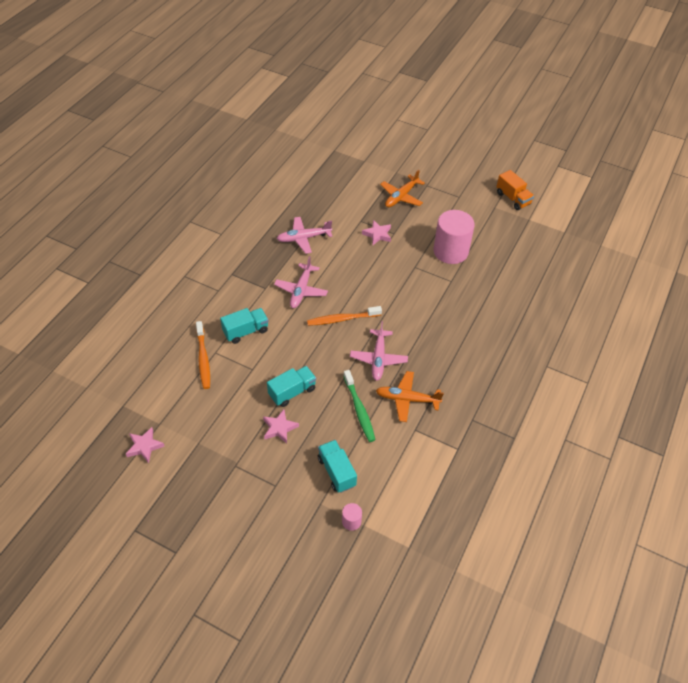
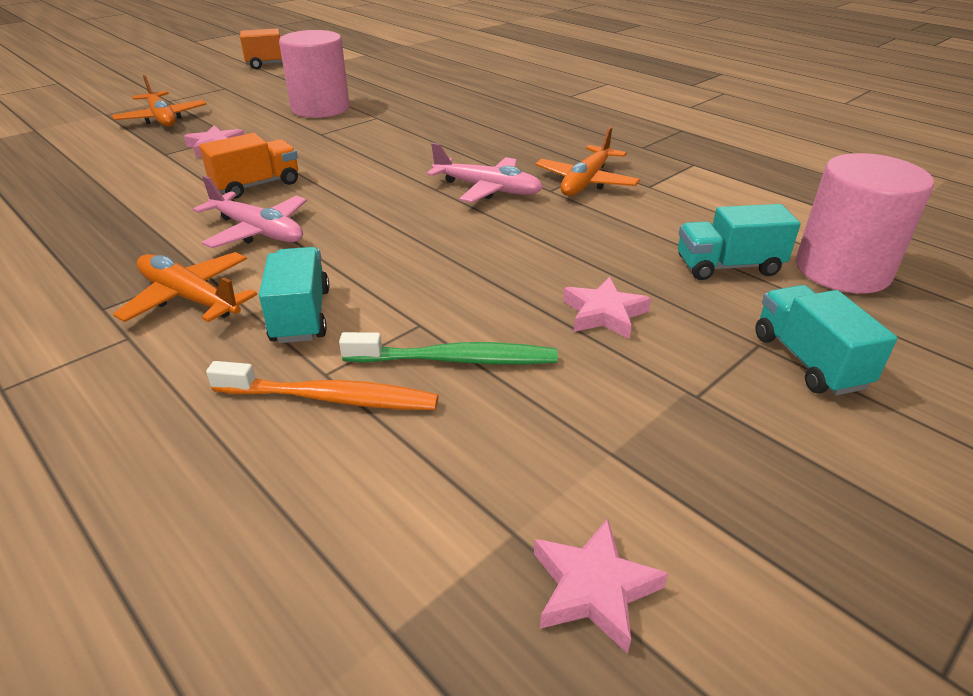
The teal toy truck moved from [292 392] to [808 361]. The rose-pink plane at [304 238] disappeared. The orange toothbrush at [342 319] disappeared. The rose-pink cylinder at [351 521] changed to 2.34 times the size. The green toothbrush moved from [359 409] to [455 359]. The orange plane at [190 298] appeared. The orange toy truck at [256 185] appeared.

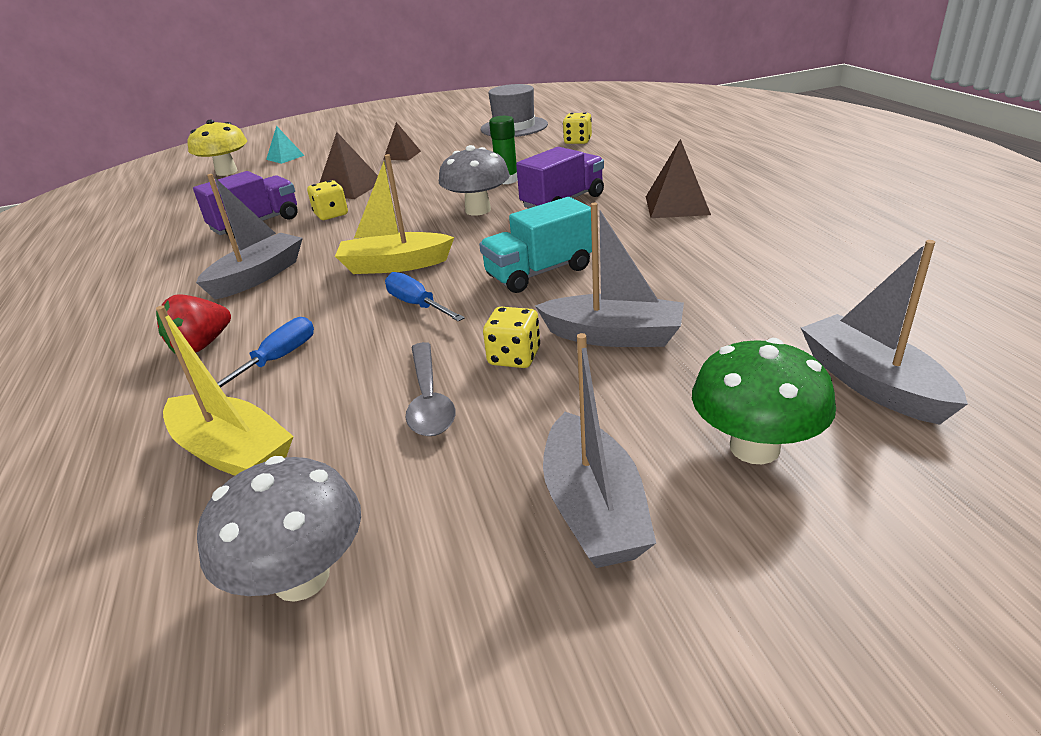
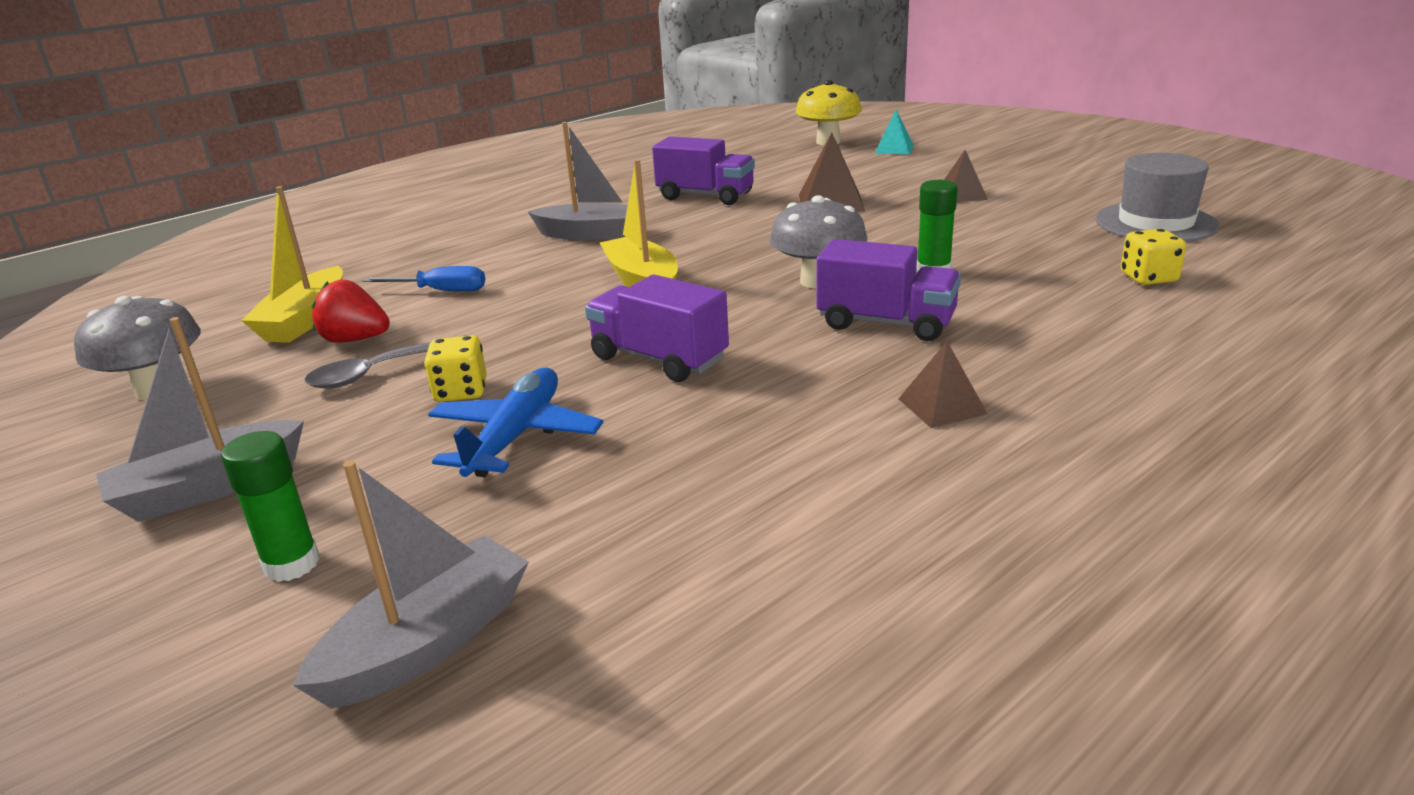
The crimson berry moved from [202 345] to [355 340]. The golden dice at [331 214] disappeared. The royal blue hand screwdriver at [417 305] disappeared. The teal toy truck at [540 272] became the royal purple toy truck at [658 359]. The gray sailboat at [613 336] was replaced by the royal blue plane at [516 436]. The russet pyramid at [677 205] changed to 0.65 times the size. The green mushroom at [754 447] was replaced by the green glue at [292 564].

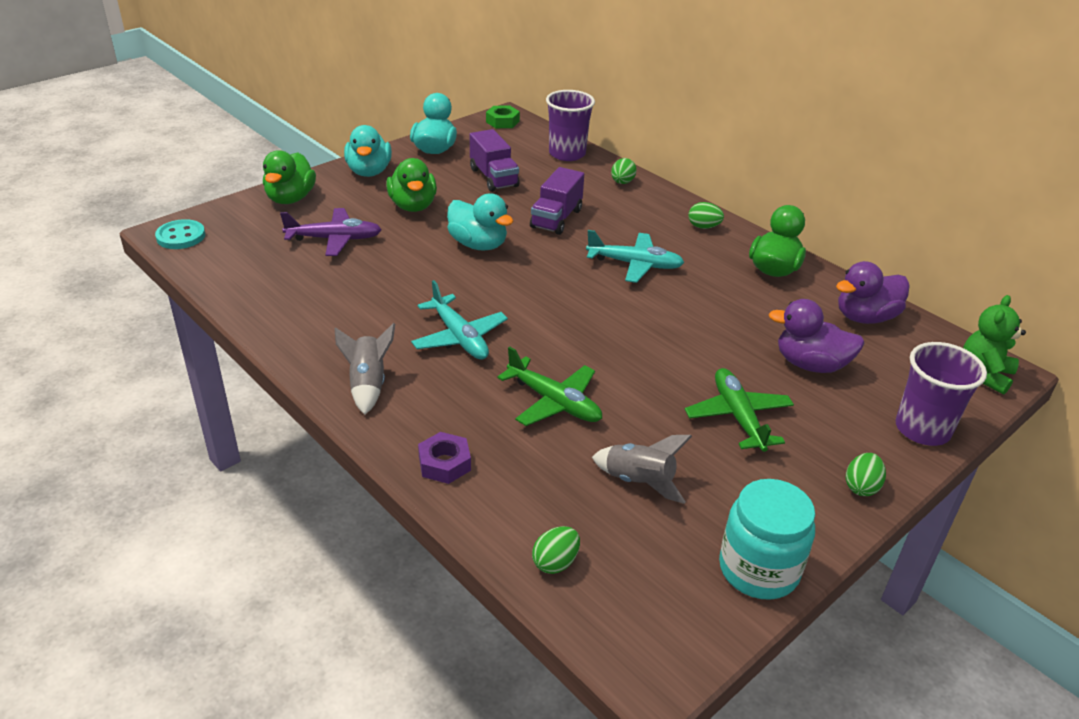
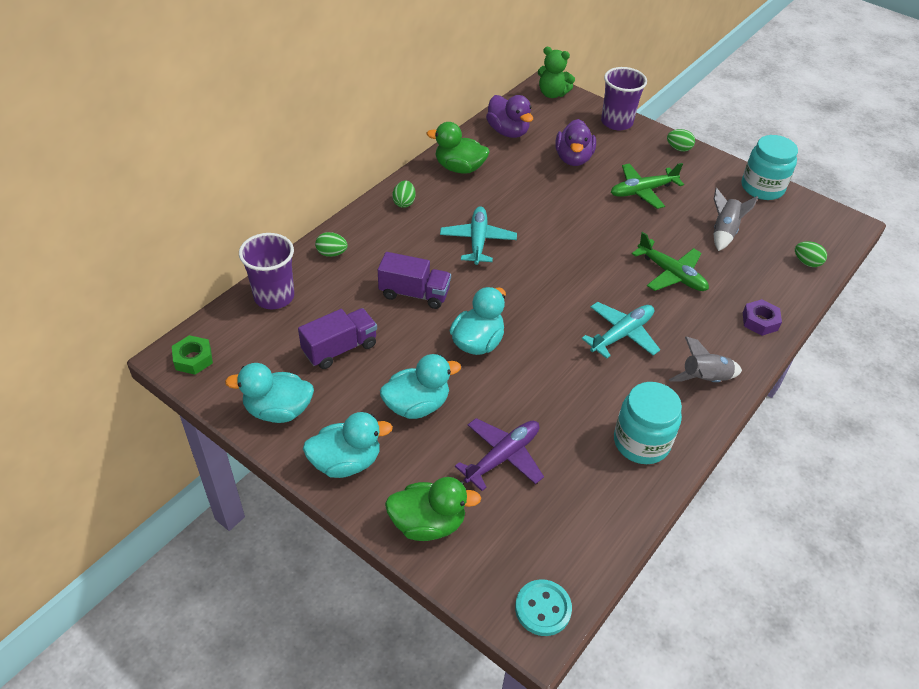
The royal purple plane at [334 239] turned 60 degrees clockwise. The green toy duck at [413 206] became the teal toy duck at [417 405]. The green plane at [554 402] turned 105 degrees clockwise. The teal preserve jar at [641 442] appeared.

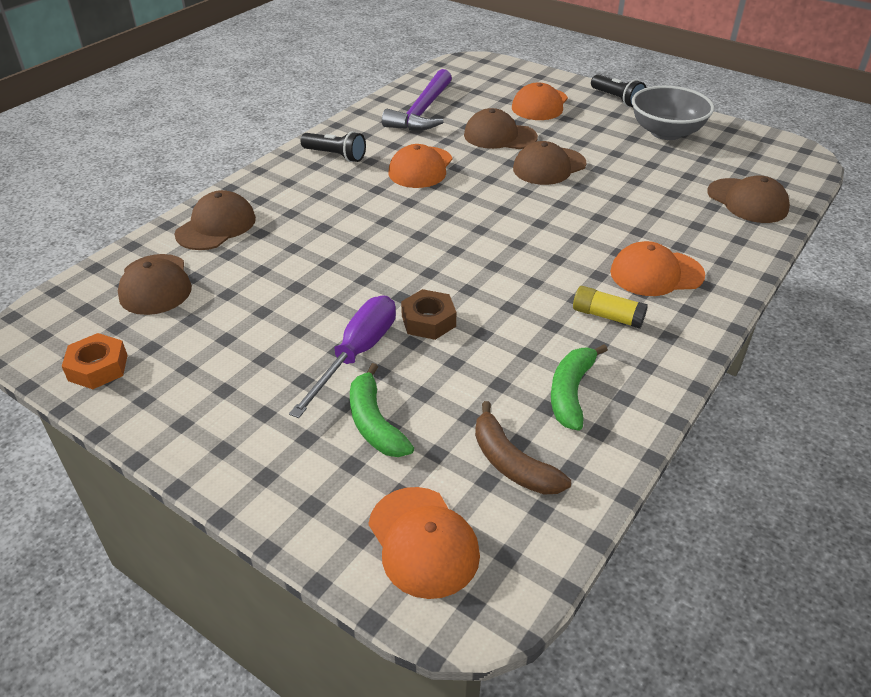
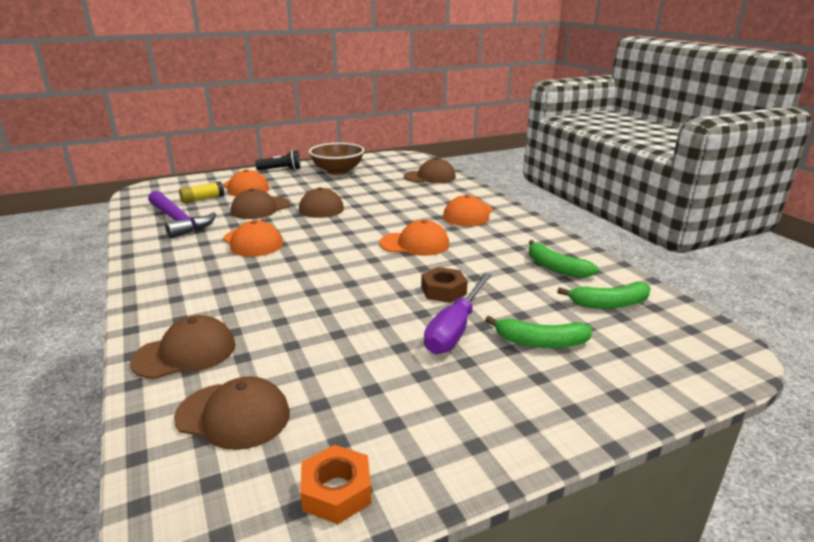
The russet peaked cap at [216 226] turned 90 degrees clockwise. The royal purple hand screwdriver at [357 354] turned 120 degrees counterclockwise. The jet-black pocket torch at [335 156] disappeared. The orange peaked cap moved from [423 542] to [415 244]. The russet banana at [512 463] became the green banana at [609 304]. The golden glue moved from [607 316] to [202 199]. The gray bowl at [666 132] became the russet bowl at [337 171].

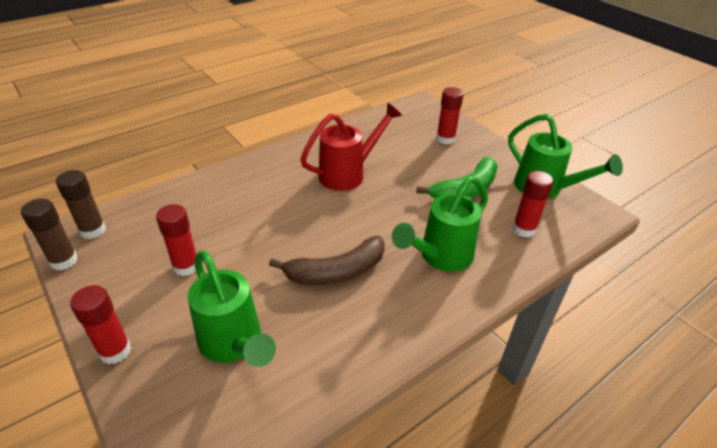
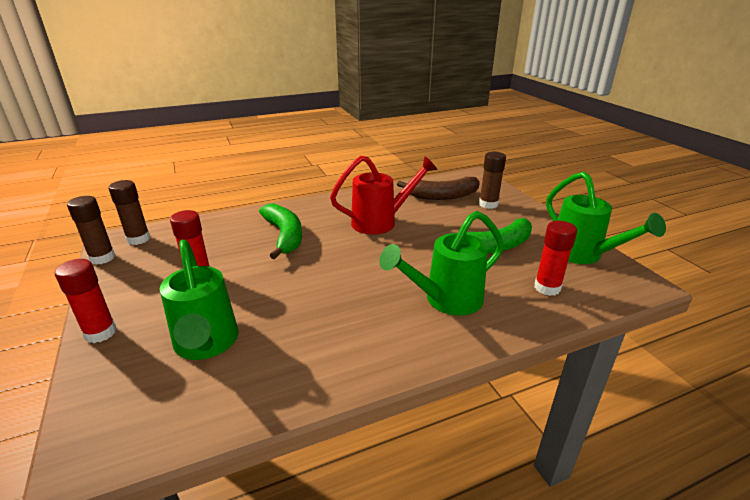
The russet banana moved from [336 272] to [442 196]. The crimson glue at [445 139] became the russet glue at [488 204]. The green banana at [284 236] appeared.

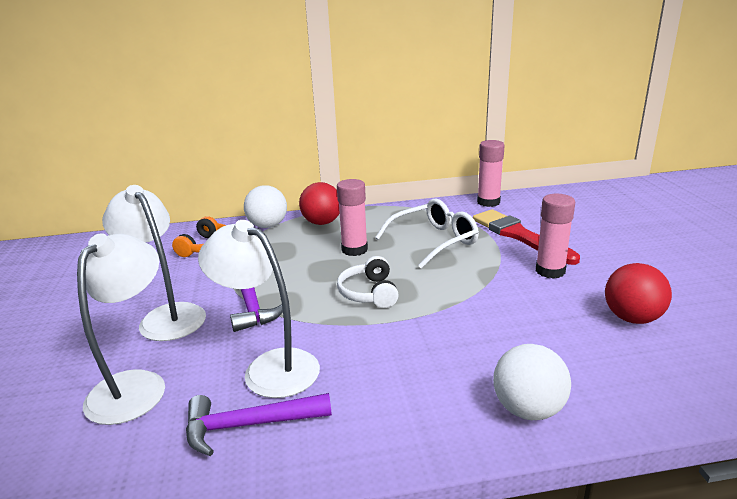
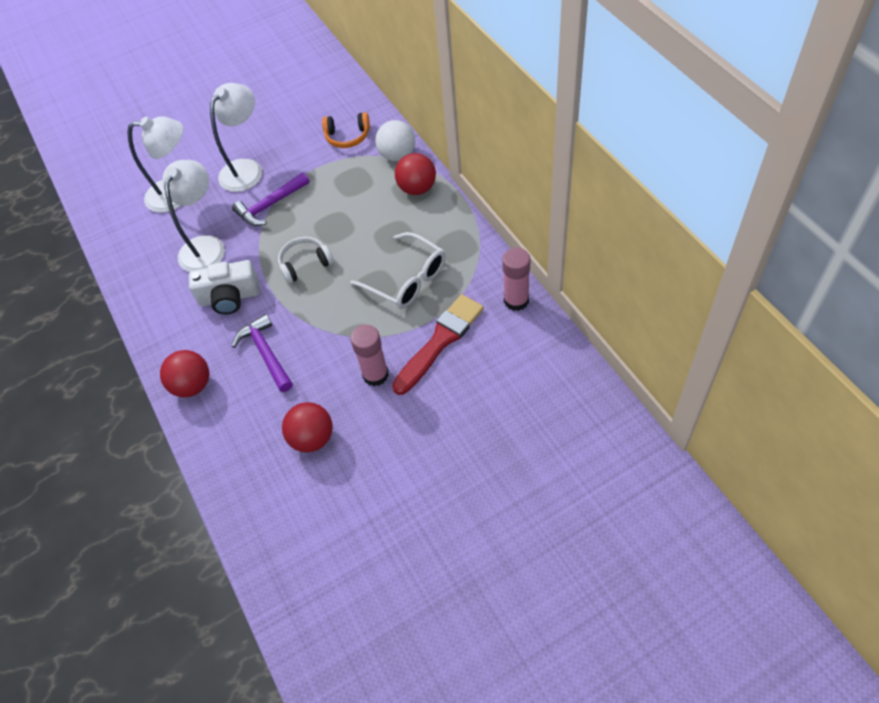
The royal purple hammer moved from [249 425] to [265 353]. The rose-pink glue at [354 249] disappeared. The pure white sphere at [528 409] became the crimson sphere at [192 385]. The pure white photo camera at [229 297] appeared.

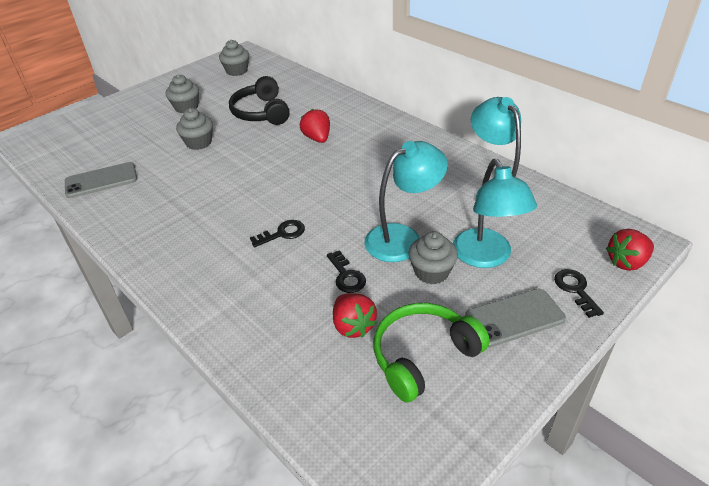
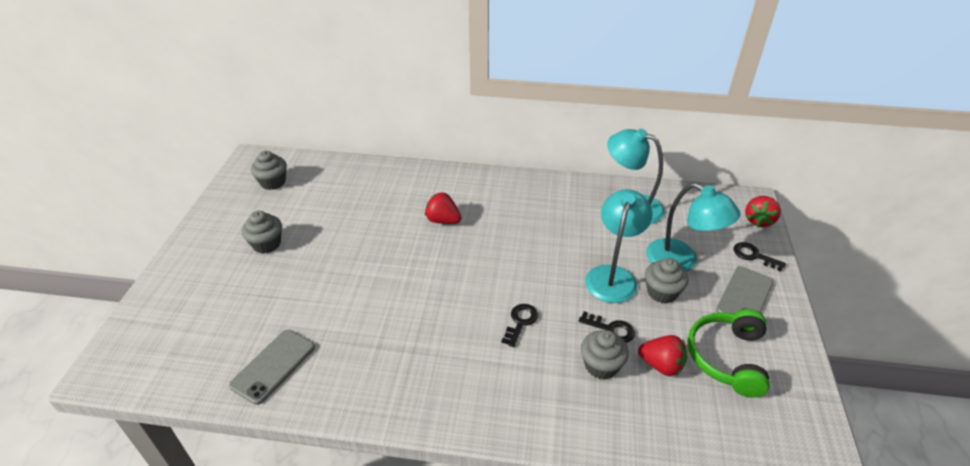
The gray muffin moved from [199 143] to [601 365]. The jet-black over-ear headphones at [261 112] disappeared.

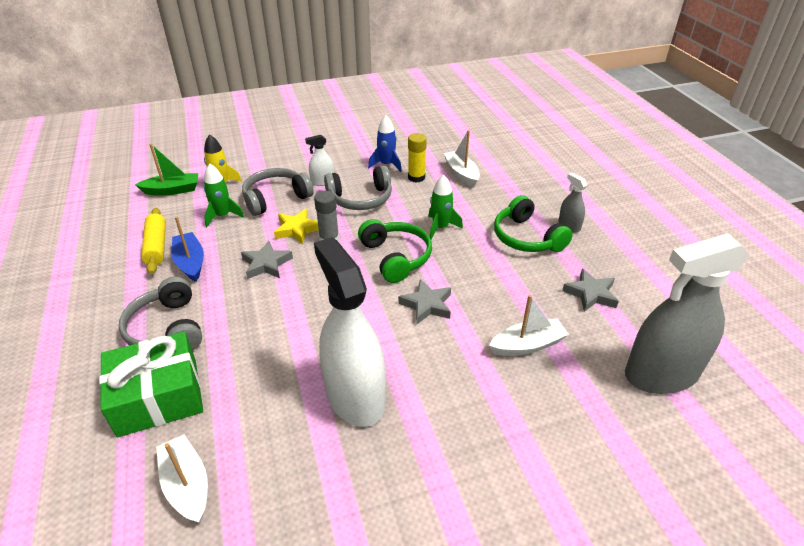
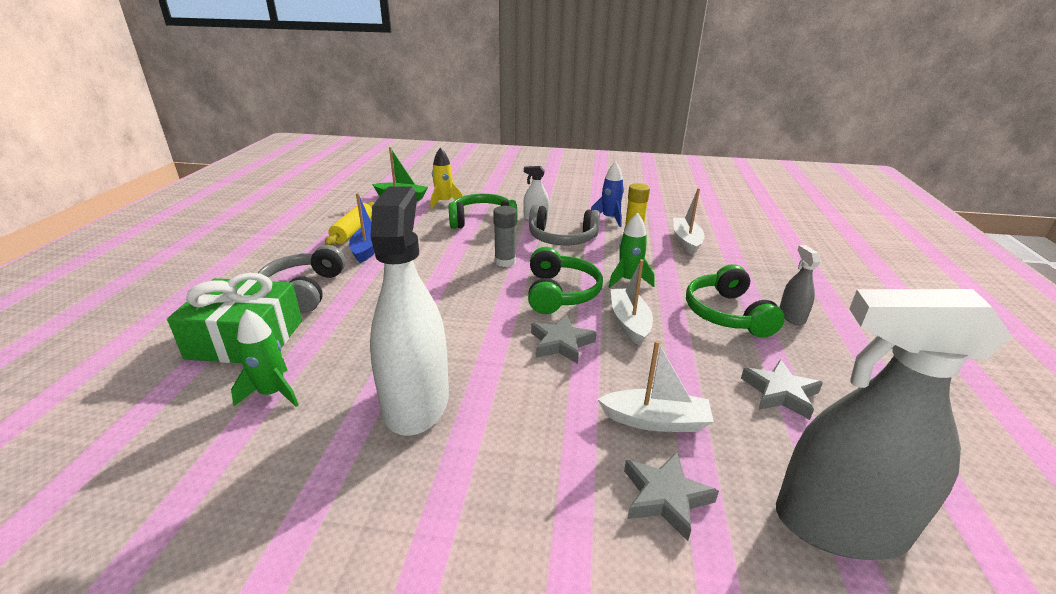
The pure white sailboat moved from [187 485] to [629 322]. The green rocket moved from [222 216] to [272 393]. The gray five-pointed star moved from [266 264] to [665 497]. The gray over-ear headphones at [275 198] became the green over-ear headphones at [482 221]. The golden five-pointed star at [297 229] disappeared.

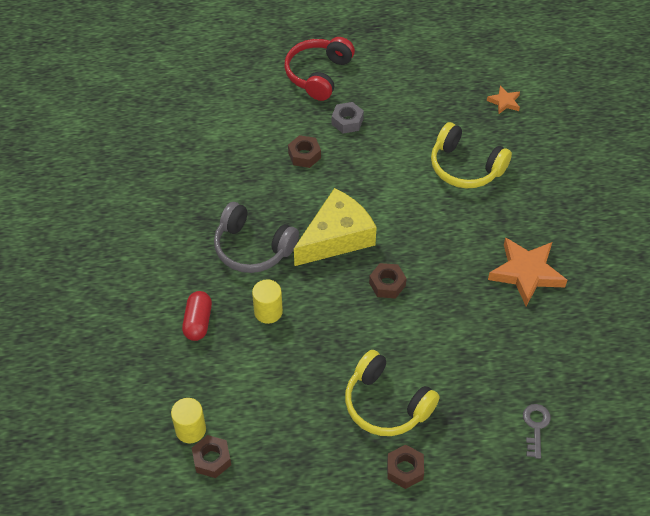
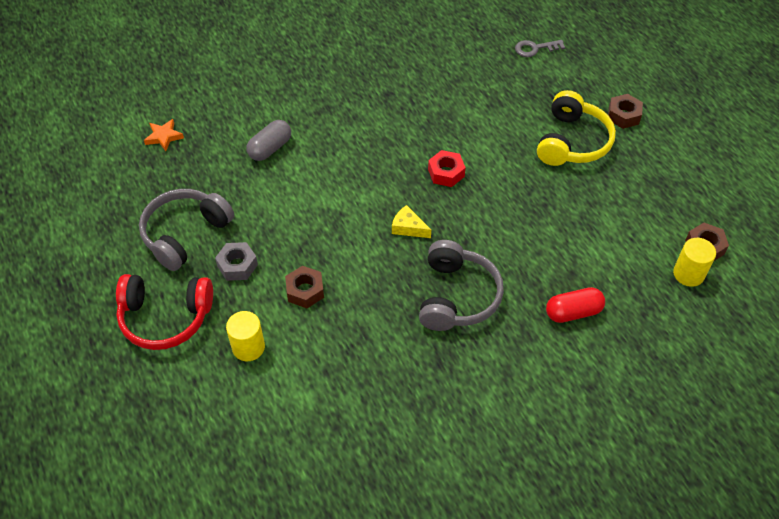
The golden cylinder moved from [268 312] to [248 347]. The golden cheese at [336 237] changed to 0.42 times the size. The russet hex nut at [387 284] became the crimson hex nut at [446 173]. The golden over-ear headphones at [465 167] was replaced by the gray capsule at [270 148]. The orange five-pointed star at [526 273] disappeared. The gray over-ear headphones at [185 234] appeared.

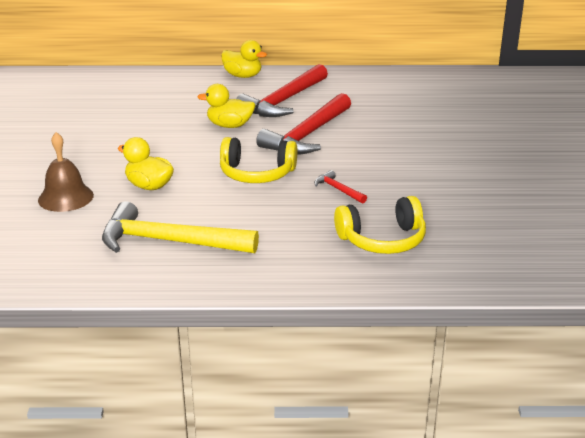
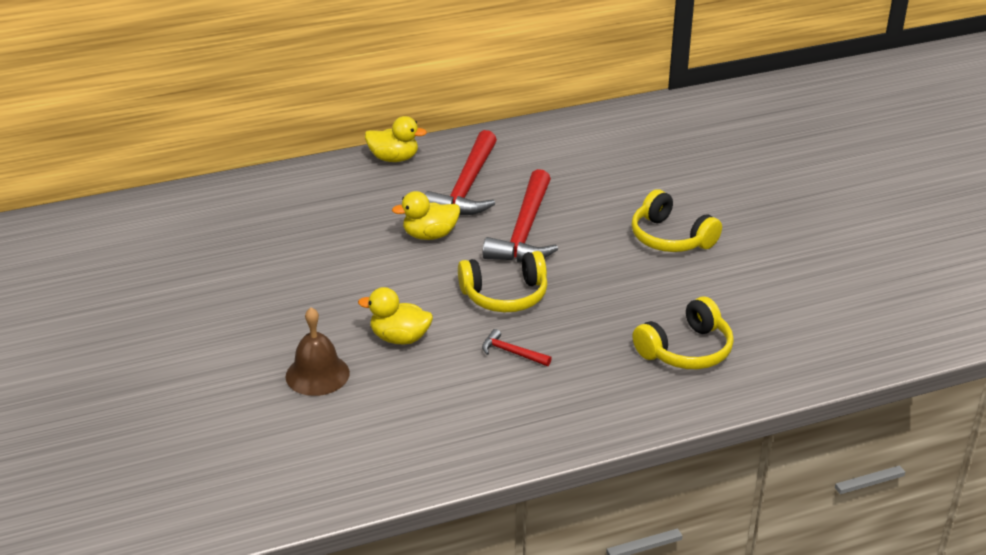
The golden hammer at [169 242] disappeared. The crimson hammer moved from [338 189] to [512 352]. The golden over-ear headphones at [670 238] appeared.

